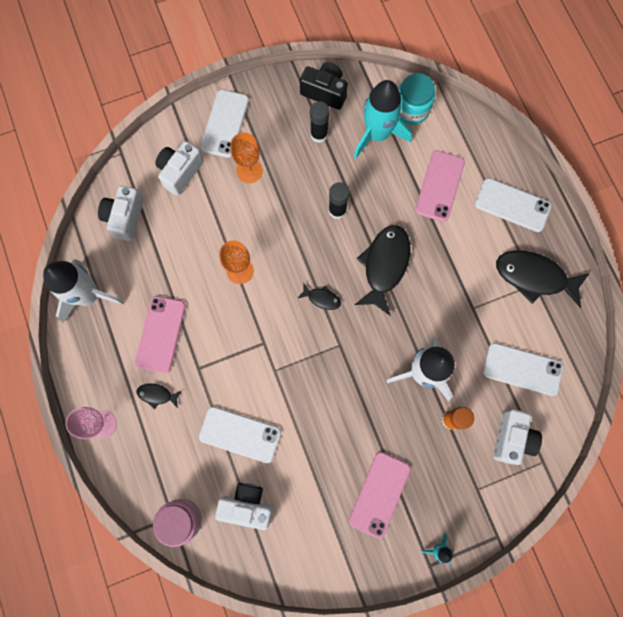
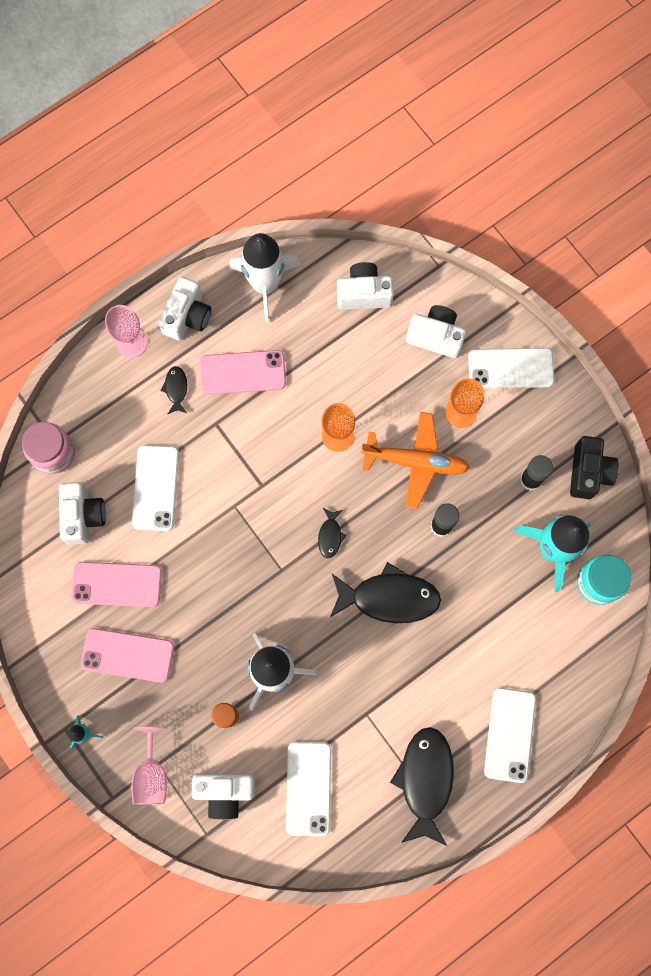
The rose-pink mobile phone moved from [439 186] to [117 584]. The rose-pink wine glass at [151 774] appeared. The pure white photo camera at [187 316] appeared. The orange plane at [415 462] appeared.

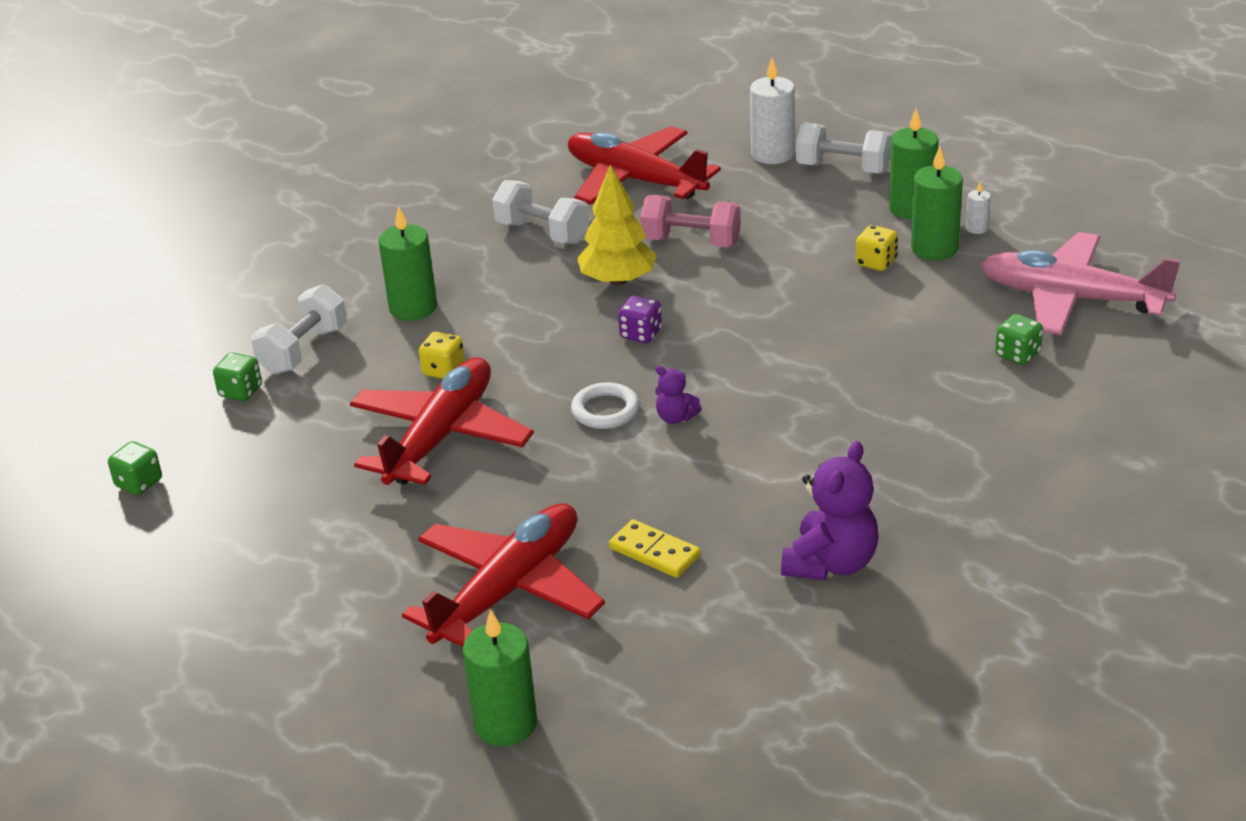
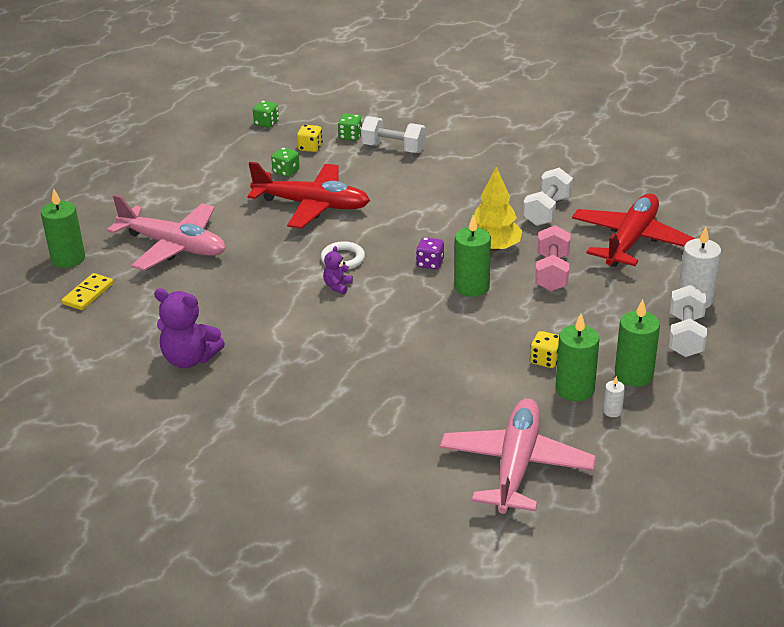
The green pillar candle moved from [413 308] to [472 287]. The crimson plane at [509 589] became the rose-pink plane at [174 246]. The golden dice moved from [443 370] to [310 147]. The golden domino piece moved from [654 552] to [88 294]. The green dice moved from [1017 355] to [286 171].

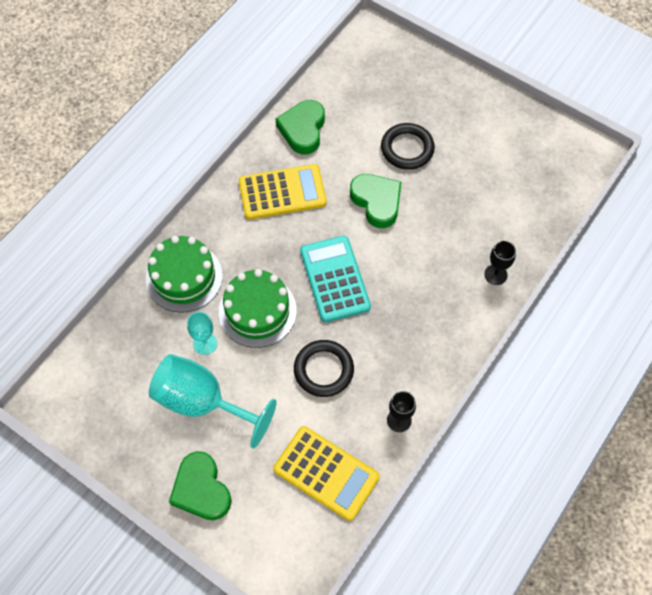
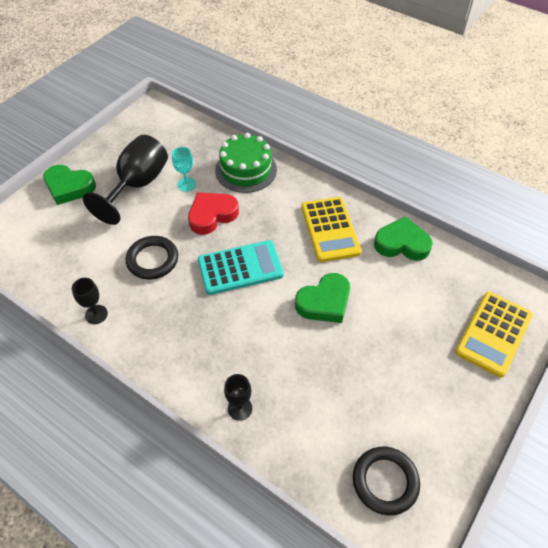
The teal wine glass at [202 402] became the jet-black wine glass at [138 185]. The green love heart at [201 489] turned 135 degrees counterclockwise. The green layer cake at [257 311] was replaced by the crimson love heart at [212 215]. The golden pocket calculator moved from [326 473] to [493 334]. The jet-black ring moved from [407 149] to [385 481].

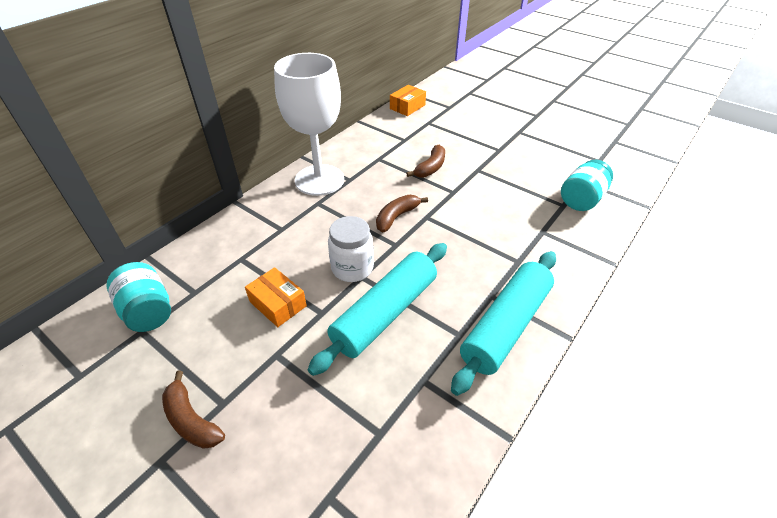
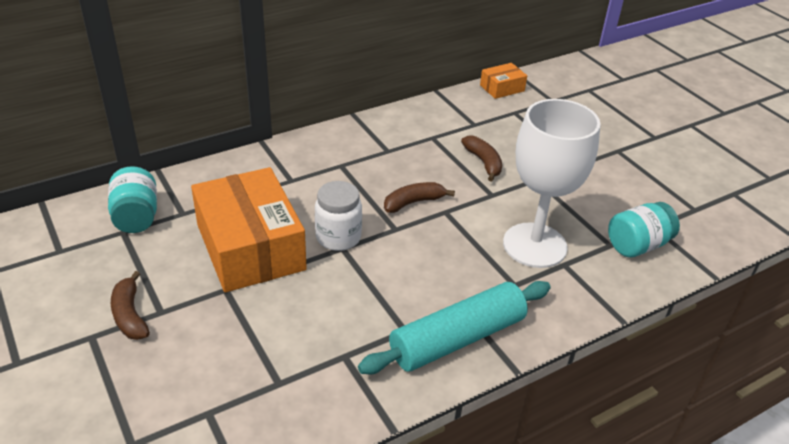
The orange package at [278 304] changed to 2.21 times the size. The pure white wine glass moved from [319 180] to [534 245]. The teal pastry roller at [385 313] disappeared. The russet banana at [430 168] turned 75 degrees counterclockwise.

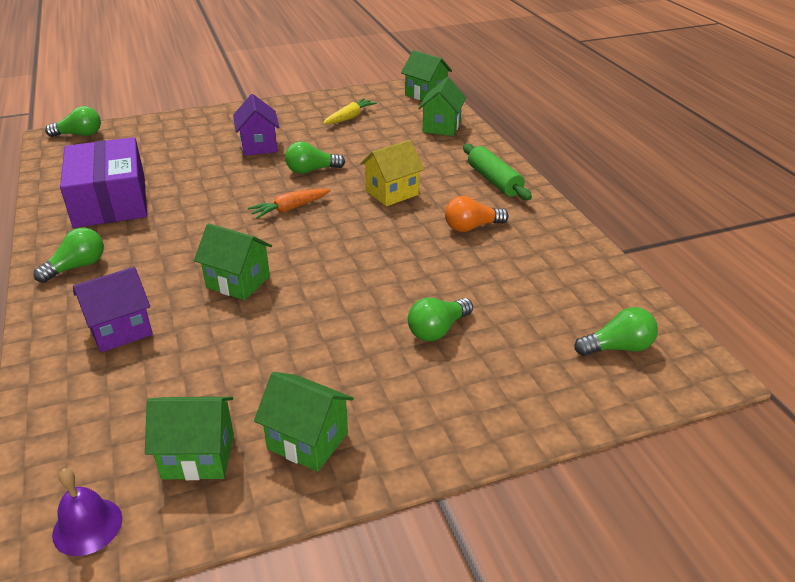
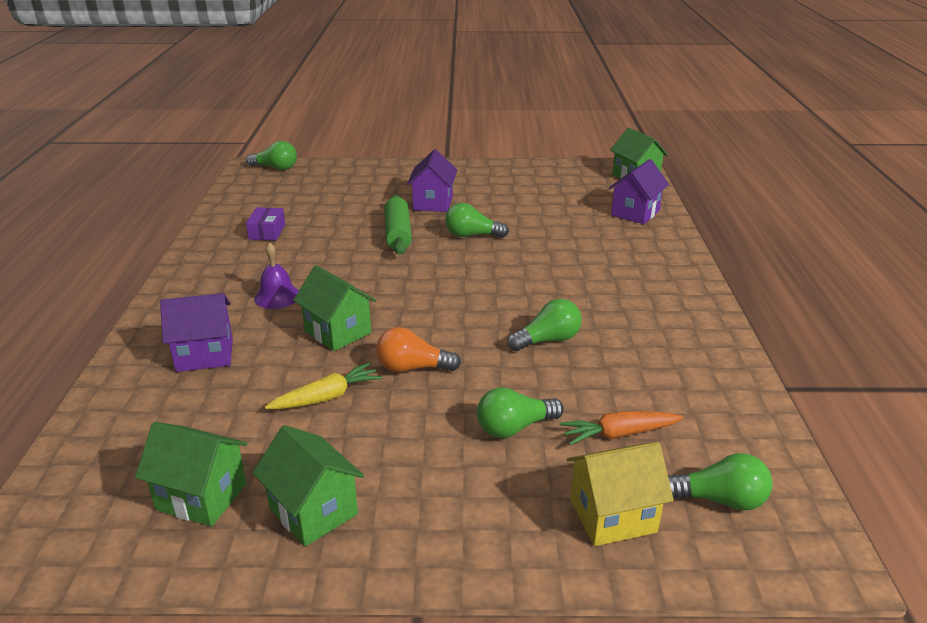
The green light bulb moved from [77 267] to [547 340]. The royal purple hand bell moved from [87 526] to [277 296]. The royal purple package at [110 200] changed to 0.41 times the size. The orange carrot moved from [290 209] to [619 434]. The golden carrot moved from [349 117] to [327 397]. The golden house moved from [392 193] to [613 516]. The green house at [441 127] became the royal purple house at [635 213]. The orange light bulb moved from [471 227] to [412 368]. The green pastry roller moved from [494 181] to [398 234].

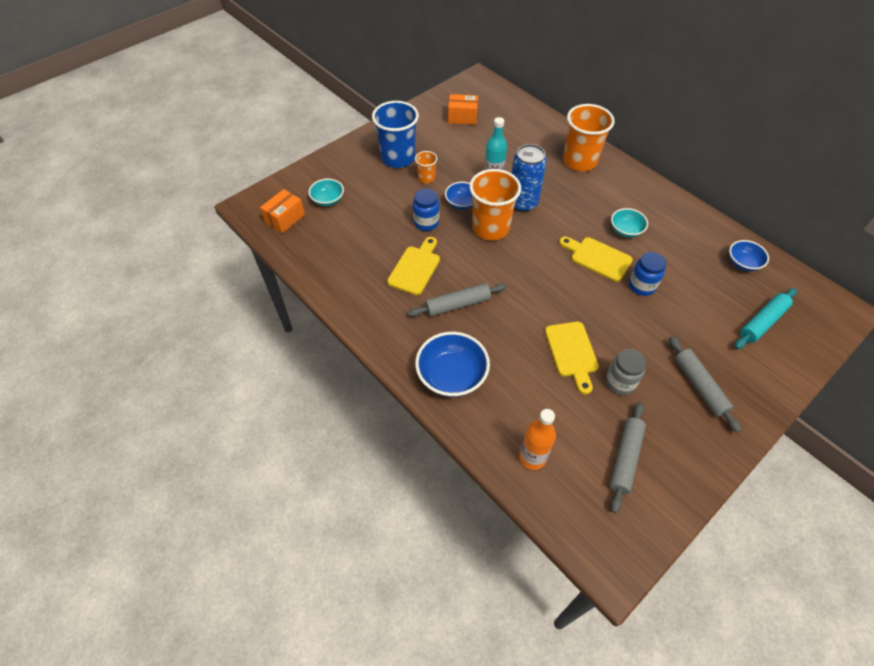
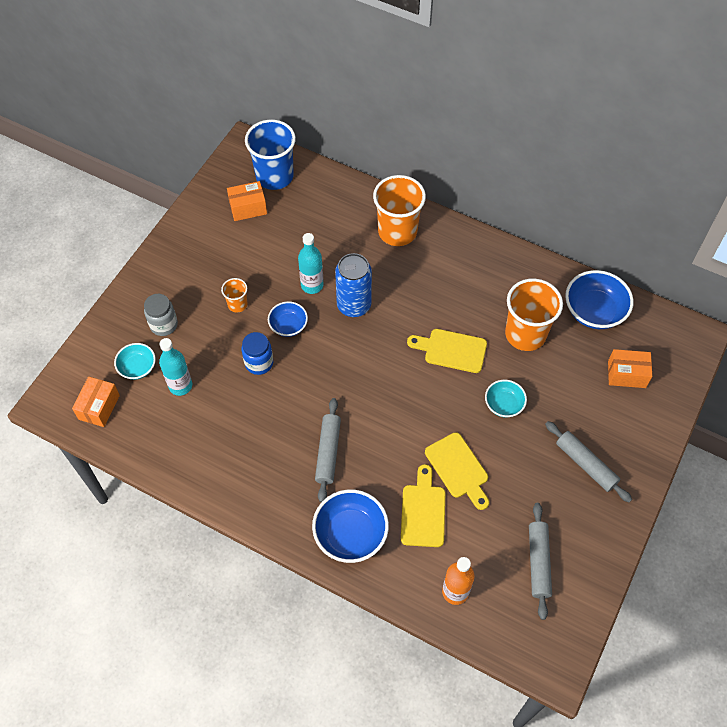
The royal blue tumbler moved from [398 158] to [274 176]. The golden bread board moved from [415 268] to [423 511]. The gray pastry roller at [457 304] turned 45 degrees counterclockwise. The orange tumbler moved from [490 228] to [525 334]. The gray preserve jar moved from [620 382] to [164 325]. The teal bowl moved from [626 230] to [504 404]. The royal blue preserve jar at [641 286] disappeared. The royal blue bowl at [743 263] changed to 1.69 times the size. The teal pastry roller at [762 322] was replaced by the orange package at [626 374]. The teal drink bottle at [180 385] appeared.

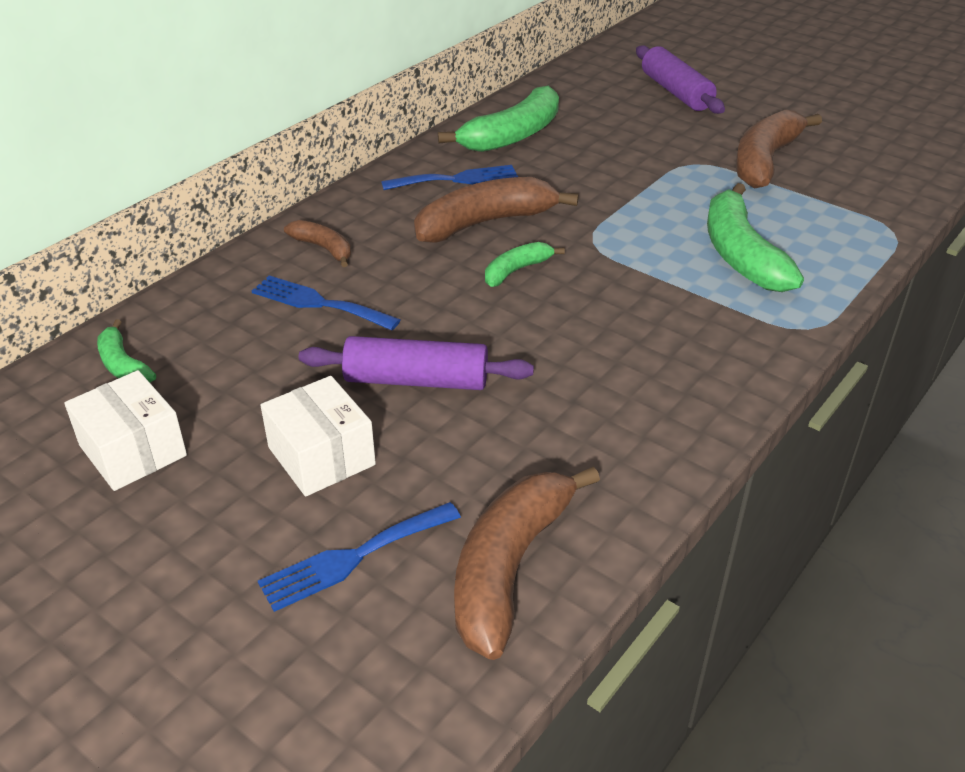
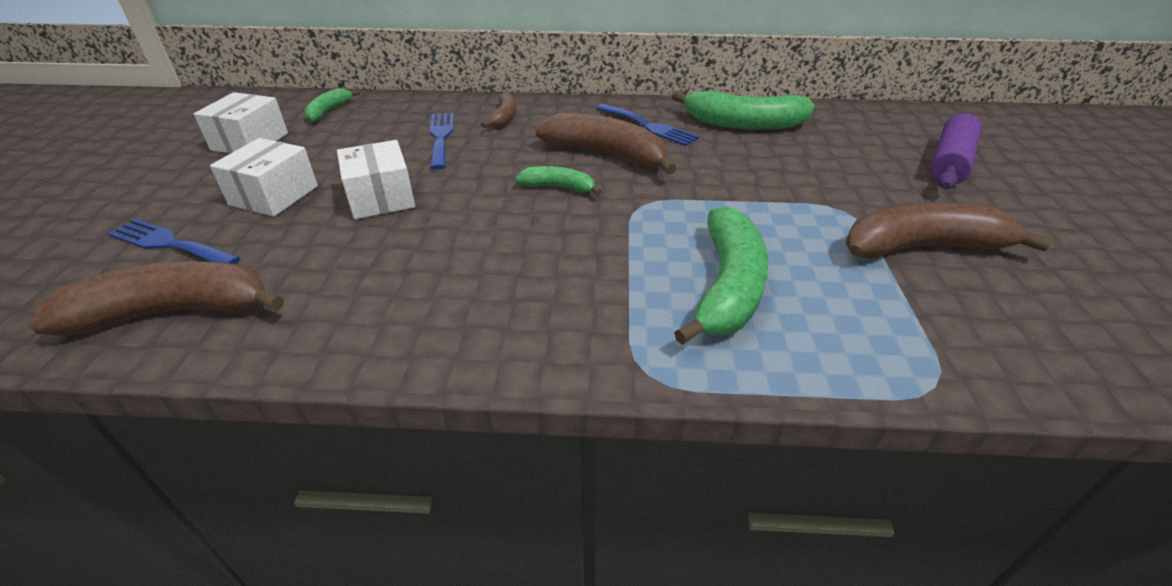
The royal purple pastry roller at [416 380] was replaced by the pure white package at [381 198]. The green banana at [741 254] turned 150 degrees clockwise.

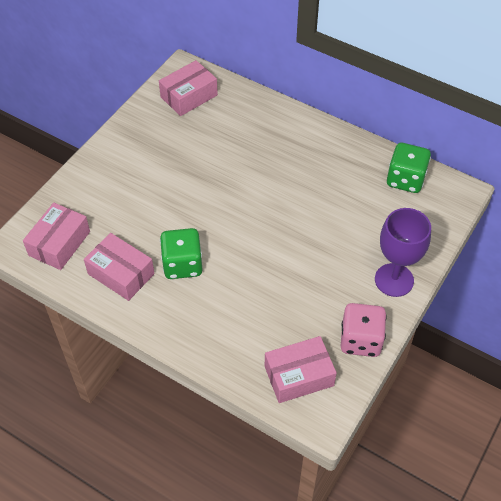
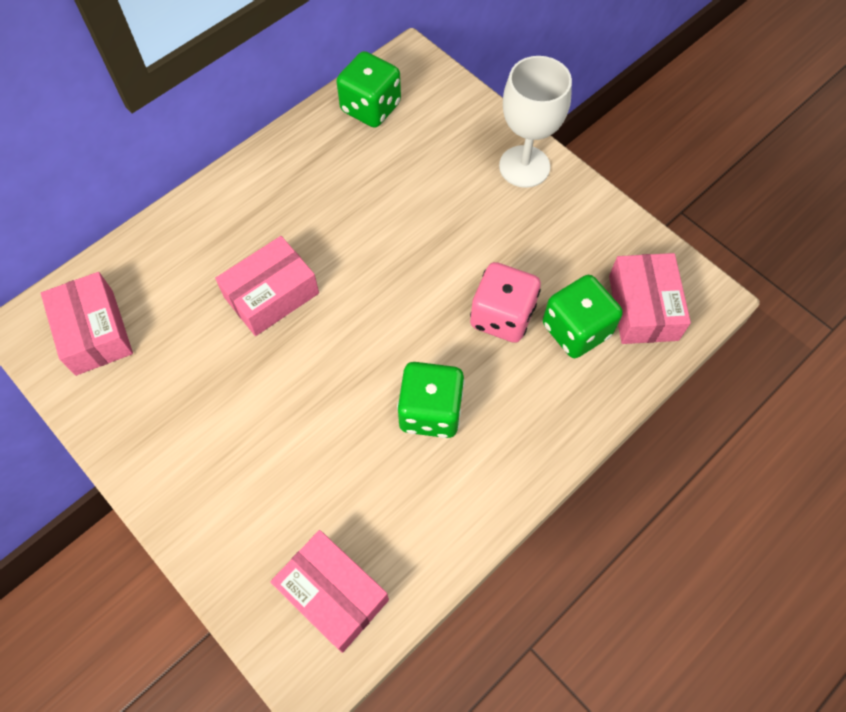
The rose-pink package moved from [121 274] to [271 295]. The rose-pink dice moved from [360 340] to [502 316]. The royal purple wine glass at [394 280] became the pure white wine glass at [524 166]. The green dice at [576 330] appeared.

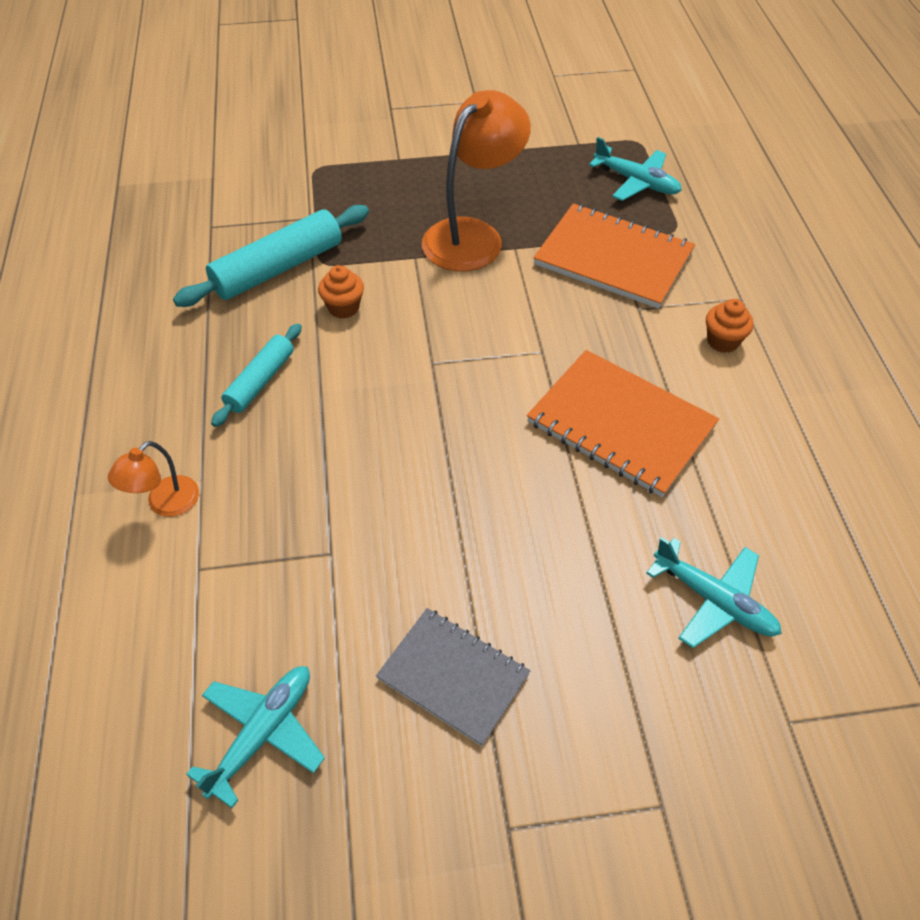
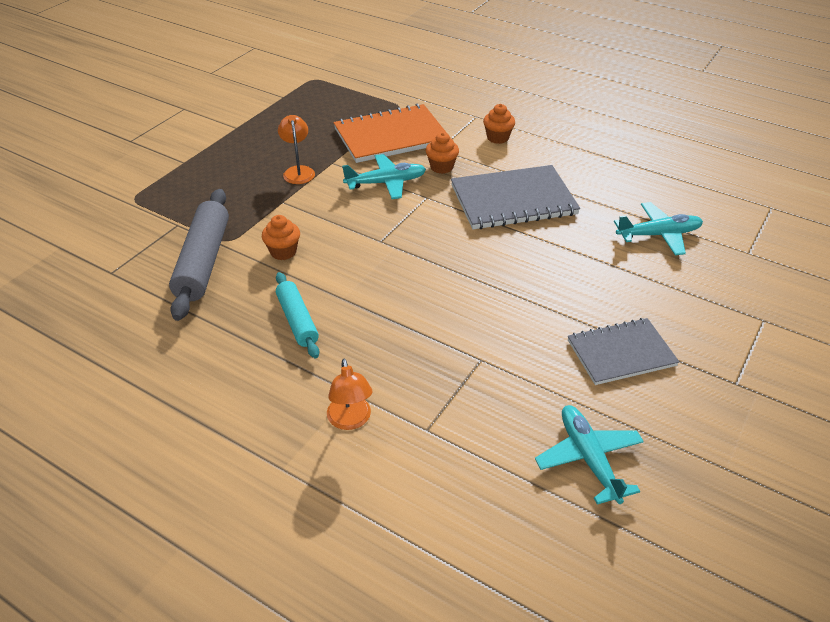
The teal pastry roller at [278 268] became the gray pastry roller at [204 262]. The orange reading lamp at [473 235] changed to 0.50 times the size. The orange exercise book at [620 425] became the gray exercise book at [513 200]. The teal plane moved from [636 182] to [386 183]. The orange muffin at [441 167] appeared.

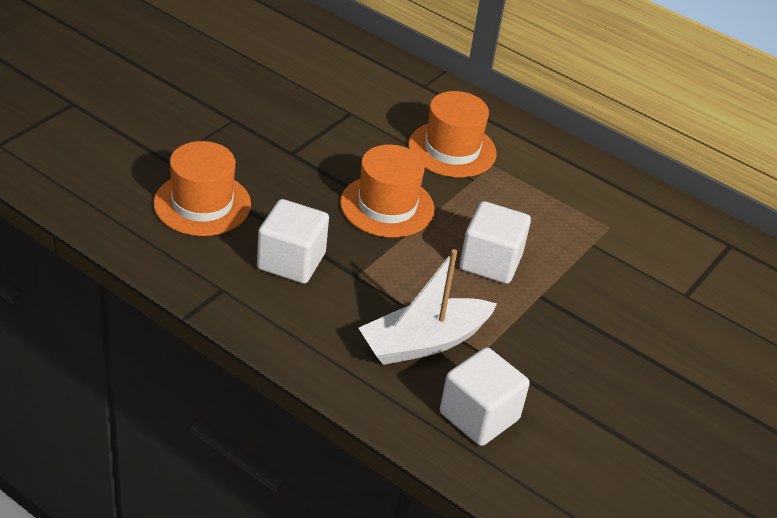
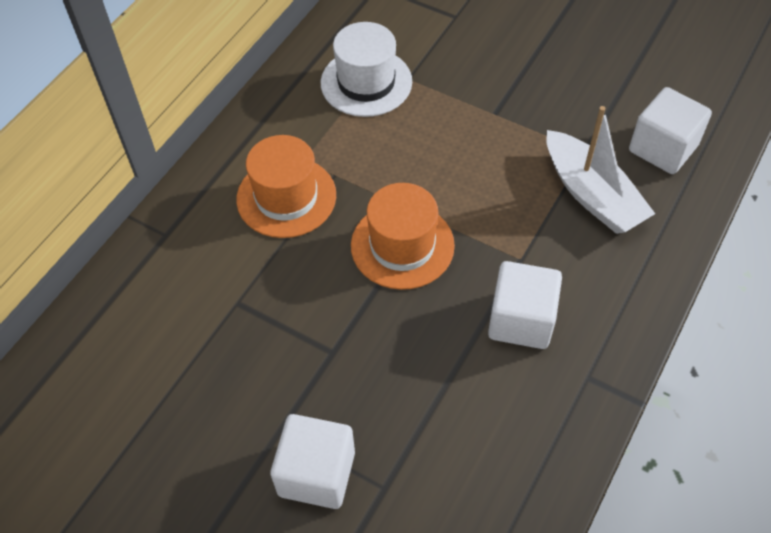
The orange hat at [202 204] disappeared. The pure white block moved from [490 262] to [316 473]. The pure white hat at [366 82] appeared.

